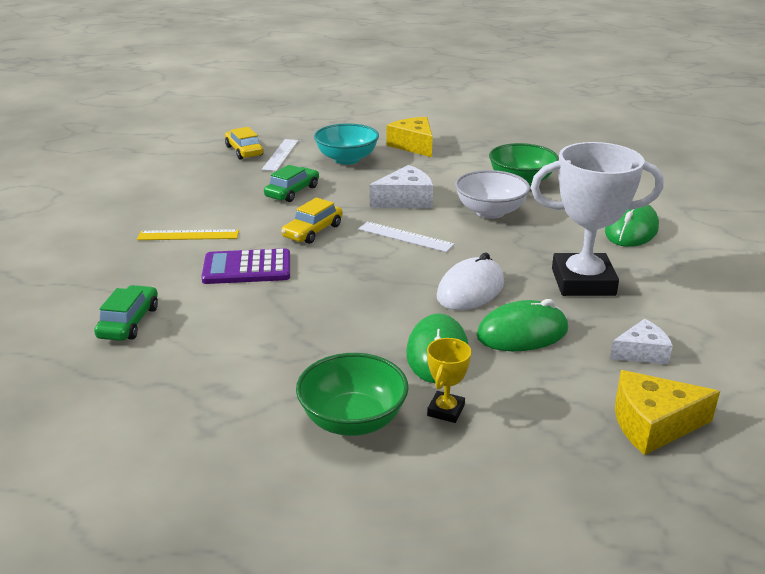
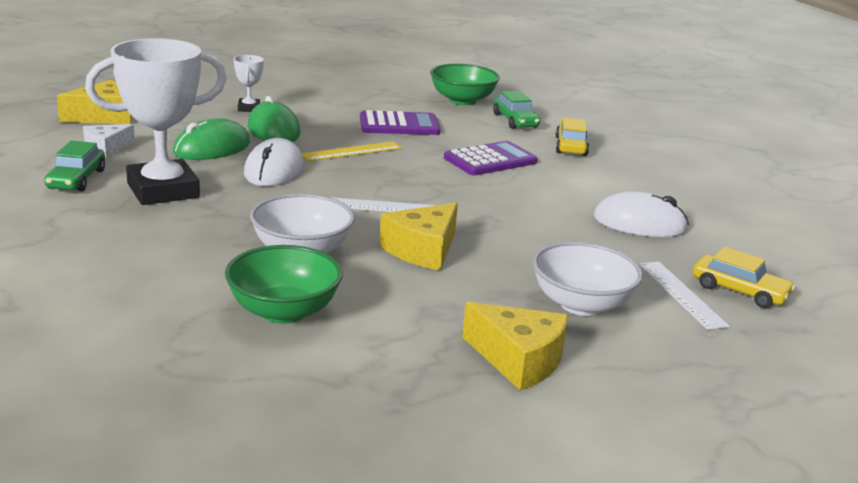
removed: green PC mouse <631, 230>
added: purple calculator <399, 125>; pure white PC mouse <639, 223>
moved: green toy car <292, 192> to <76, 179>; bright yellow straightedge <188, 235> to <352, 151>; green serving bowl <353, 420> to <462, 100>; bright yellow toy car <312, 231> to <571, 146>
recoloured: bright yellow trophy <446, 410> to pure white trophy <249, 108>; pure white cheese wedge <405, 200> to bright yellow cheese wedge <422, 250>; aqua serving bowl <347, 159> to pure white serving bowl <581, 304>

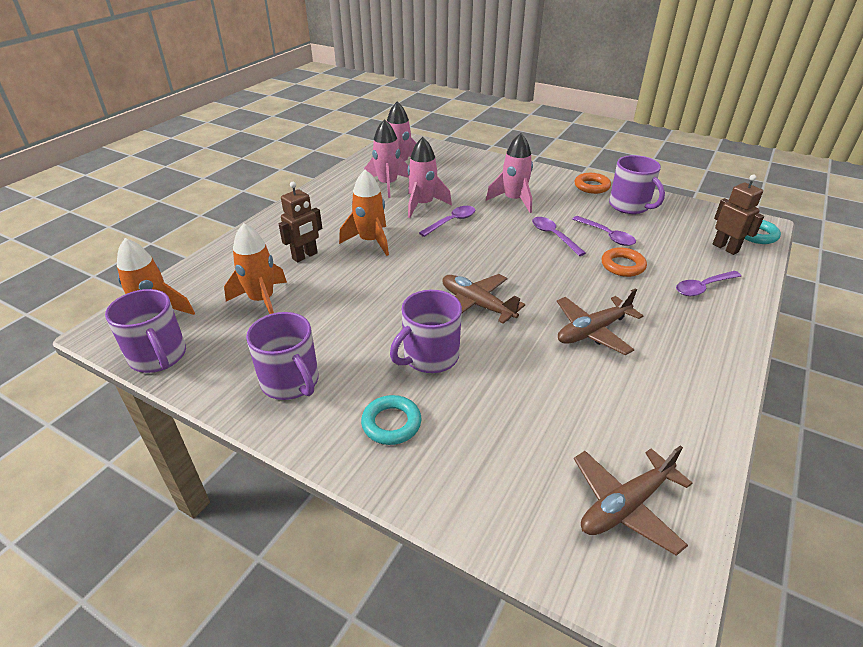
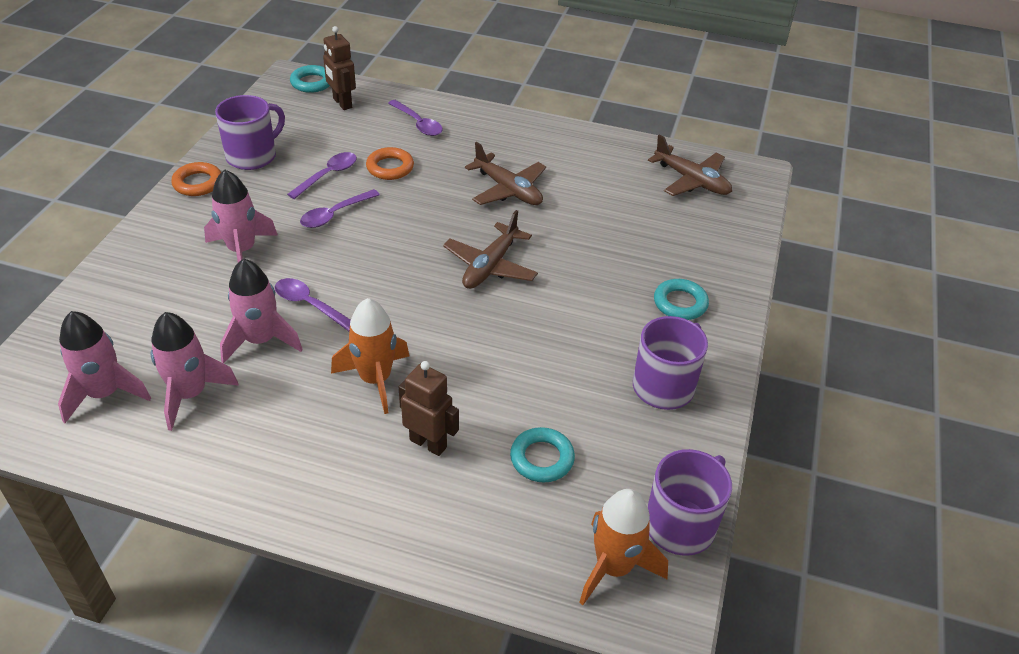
removed: purple coffee mug <429, 356>
replaced: bright orange toy rocket <262, 300> to aqua torus <542, 458>
turned: dark brown robot <725, 248> = <342, 103> 75 degrees counterclockwise

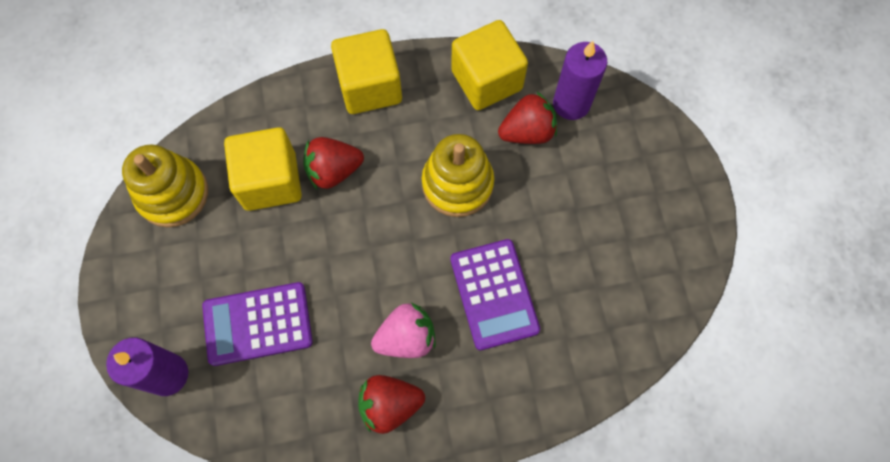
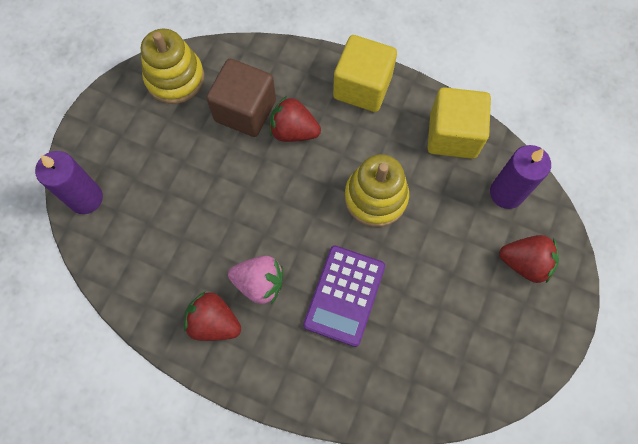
removed: purple calculator <258, 324>
moved: scarlet berry <527, 132> to <525, 263>
recoloured: bright yellow block <270, 181> to dark brown block <245, 111>

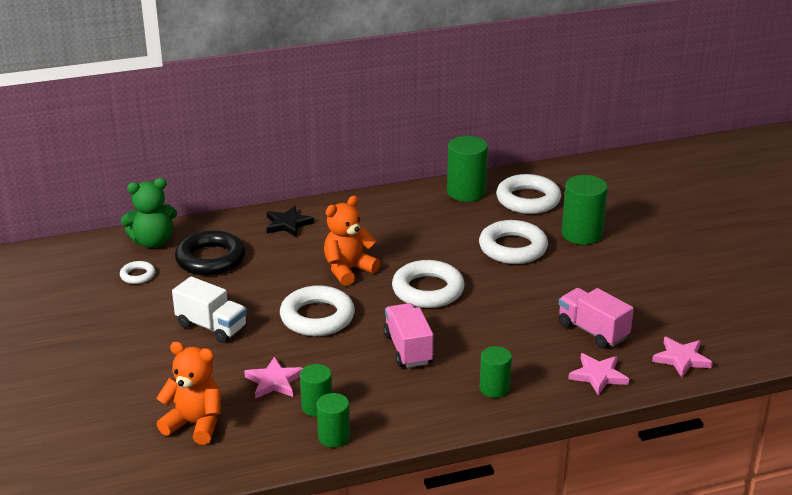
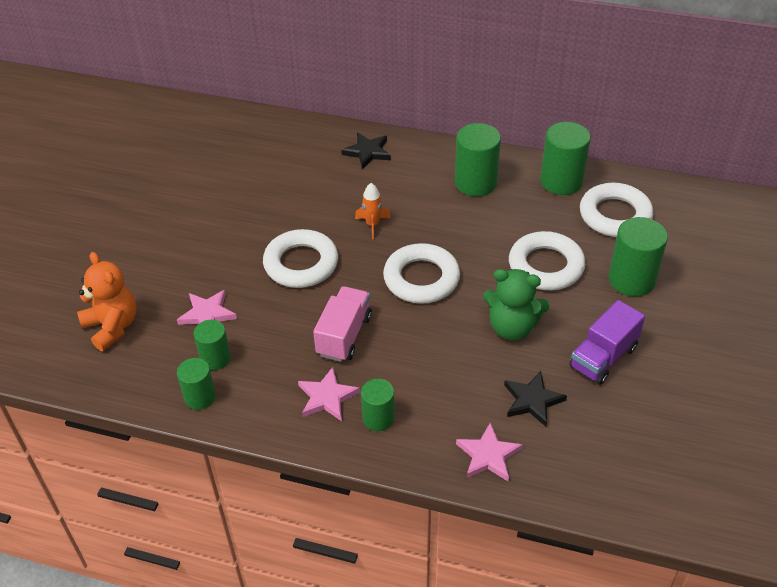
removed: pure white torus <137, 275>; pure white truck <211, 326>; black torus <210, 259>
added: green solid cylinder <475, 183>; purple truck <603, 357>
moved: rose-pink star <681, 359> to <327, 397>; green teddy <153, 242> to <512, 327>
replaced: bright orange teddy <348, 270> to bright orange toy rocket <372, 225>; rose-pink truck <592, 331> to black star <532, 400>

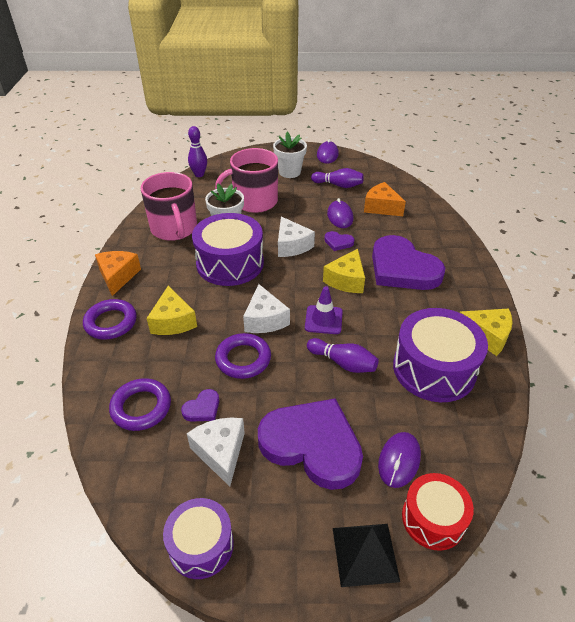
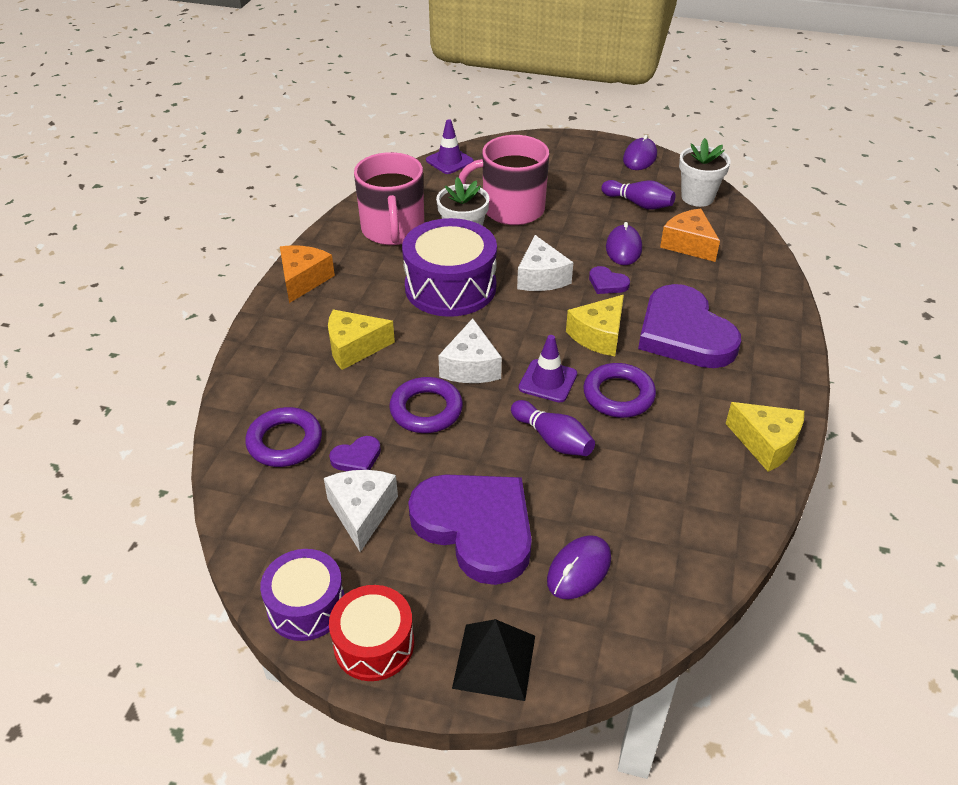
removed: purple snare drum <434, 369>
moved: scarlet snare drum <433, 519> to <374, 644>; purple torus <111, 322> to <618, 395>; pure white potted plant <289, 172> to <697, 197>
replaced: purple tenpin <199, 174> to purple safety cone <449, 161>
turned: bright yellow cheese wedge <173, 321> = <354, 348> 75 degrees clockwise

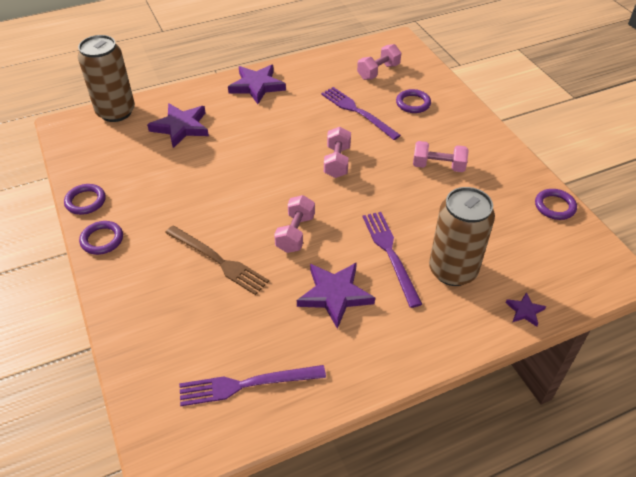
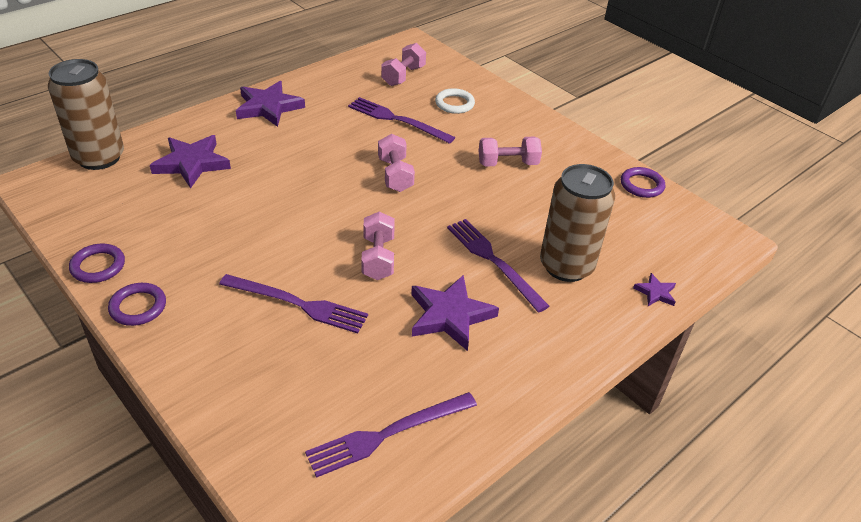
recoloured: dark brown dinner fork <218, 261> to purple dinner fork <298, 304>; purple torus <413, 103> to pure white torus <454, 104>

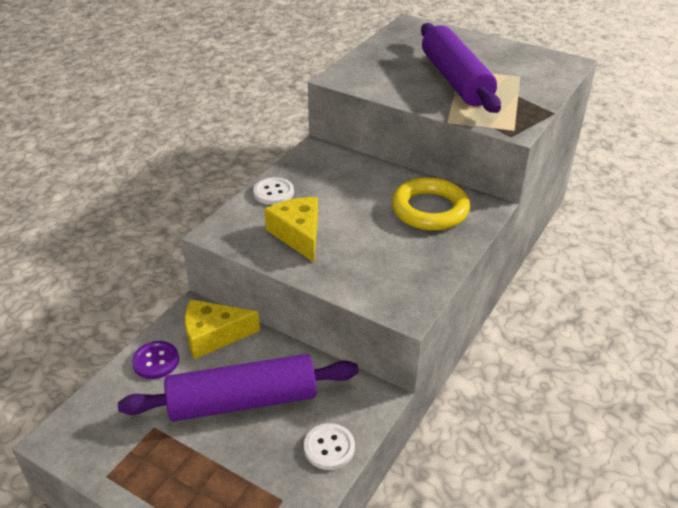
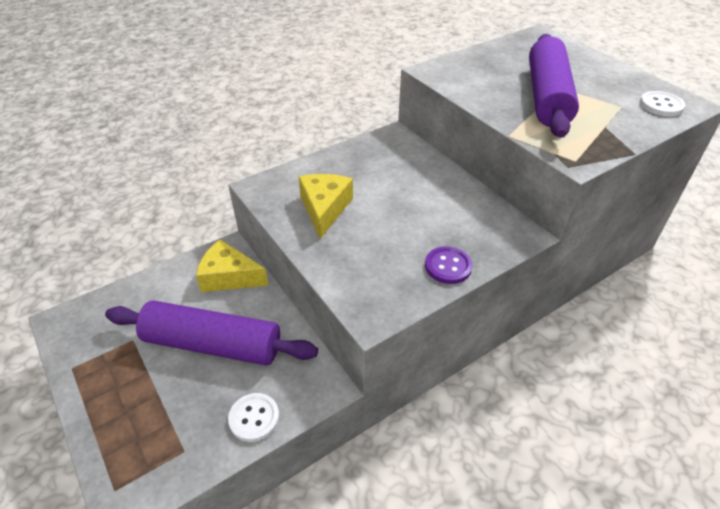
removed: bright yellow torus <430, 209>
moved: purple sewing button <156, 361> to <448, 266>; pure white sewing button <273, 192> to <661, 105>

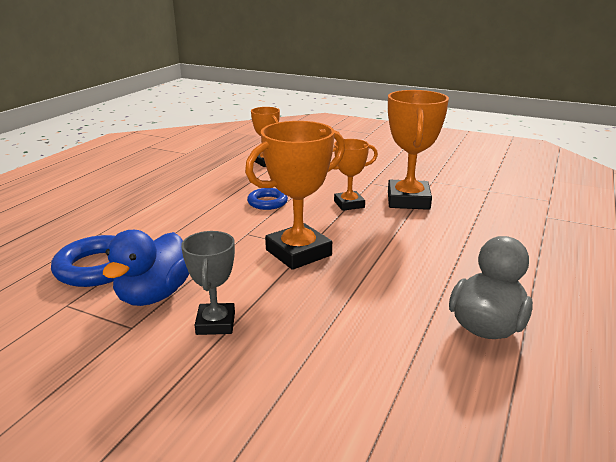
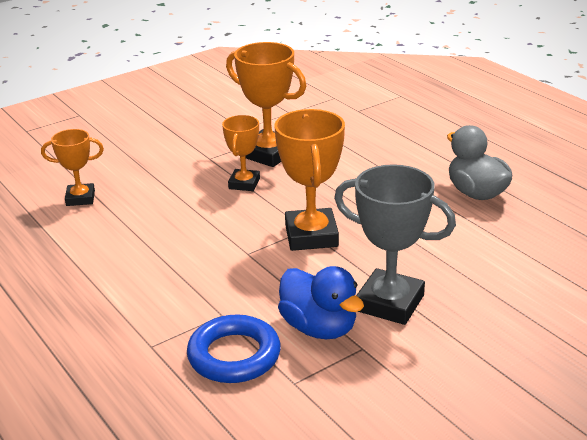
removed: blue torus <267, 202>
resized: ash-grey trophy <215, 323> = <389, 303> x1.68

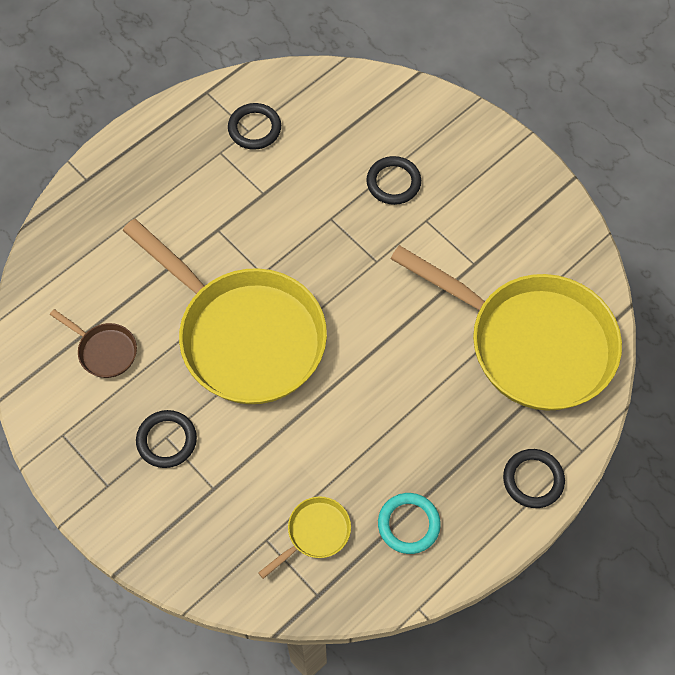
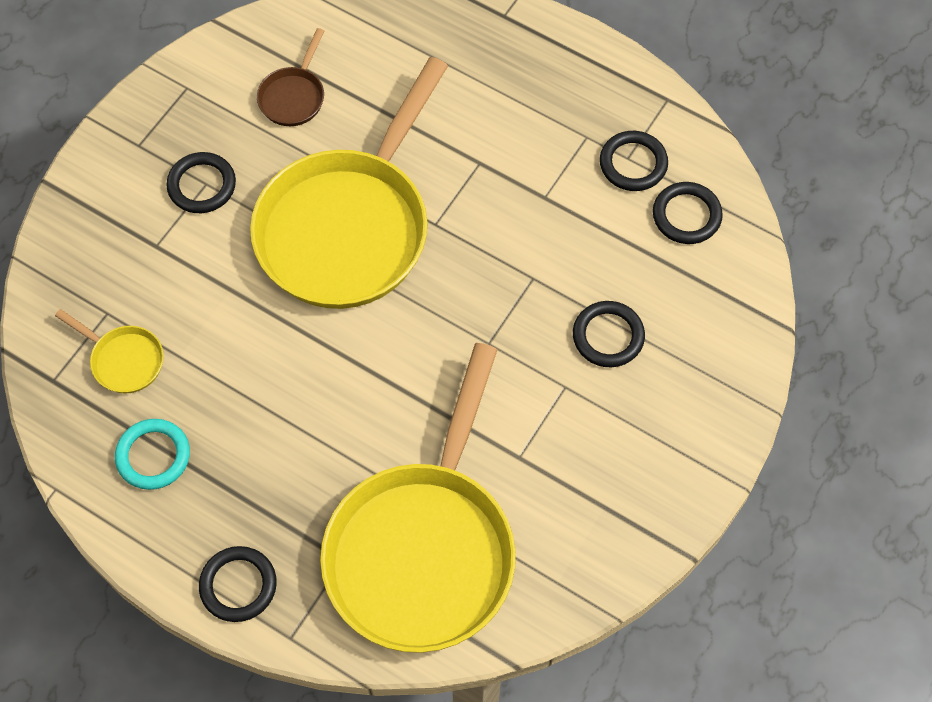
added: black torus <686, 215>

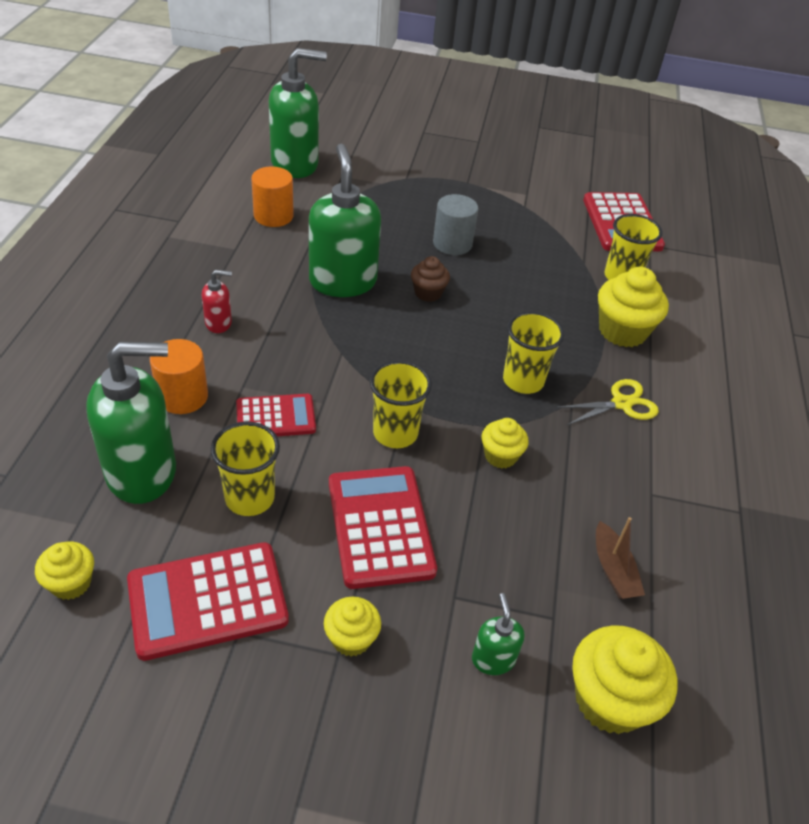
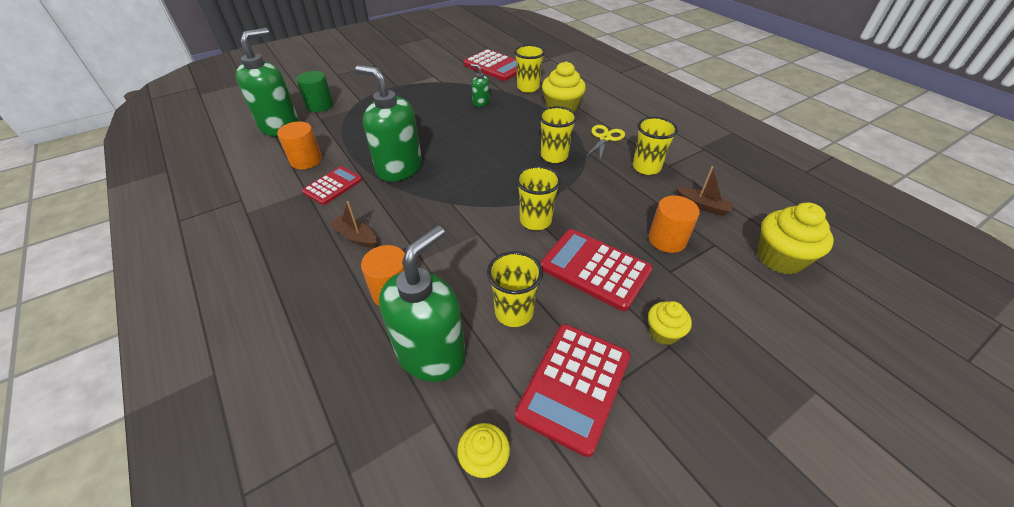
removed: dark brown muffin <428, 293>; ash-grey solid cylinder <452, 243>; bright yellow muffin <500, 456>
added: green solid cylinder <320, 105>; bright yellow tumbler <646, 167>; bright orange solid cylinder <667, 239>
moved: scarlet calculator <276, 417> to <333, 186>; green soap dispenser <493, 659> to <481, 103>
replaced: scarlet soap dispenser <219, 323> to dark brown toy boat <356, 237>

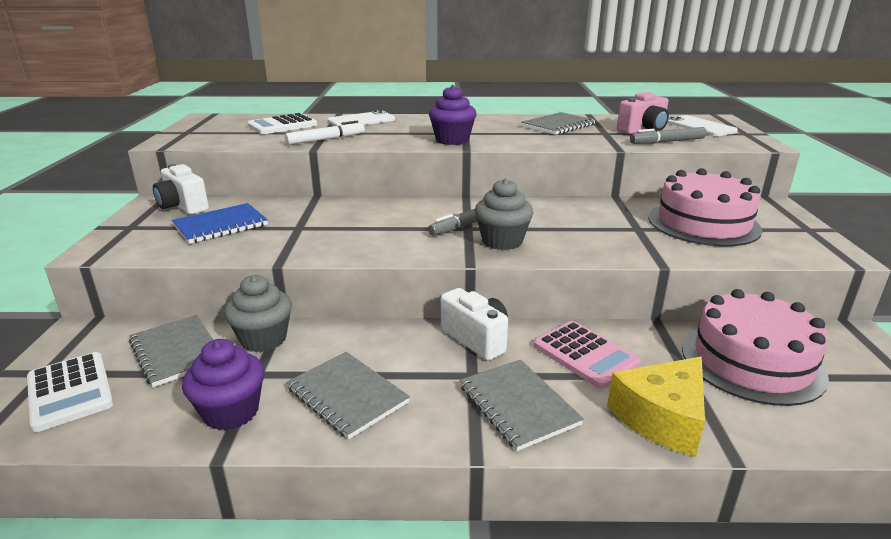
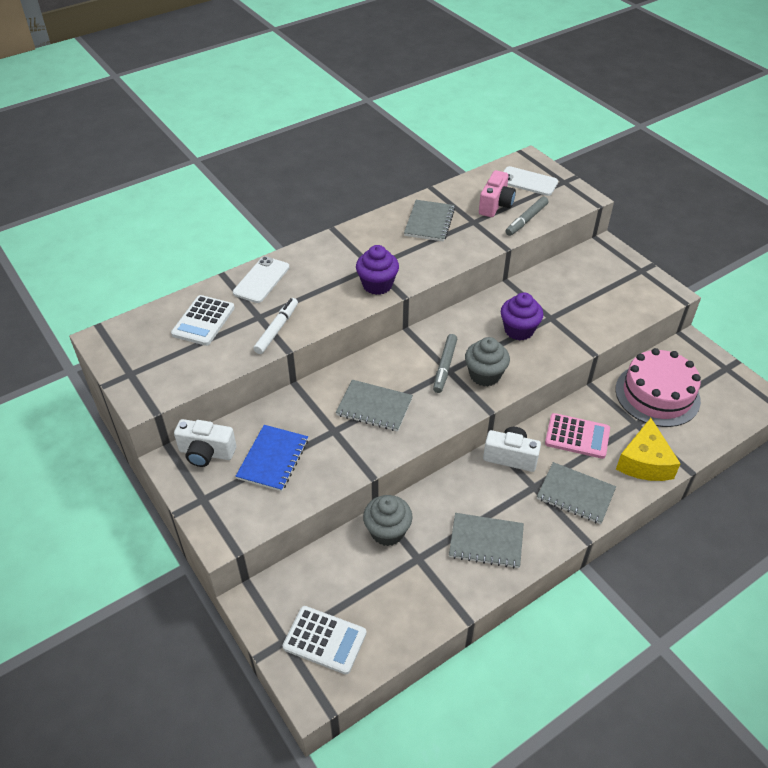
removed: rose-pink cake <703, 223>
moved: ash-grey exercise book <177, 352> to <374, 407>; purple muffin <231, 412> to <519, 330>

